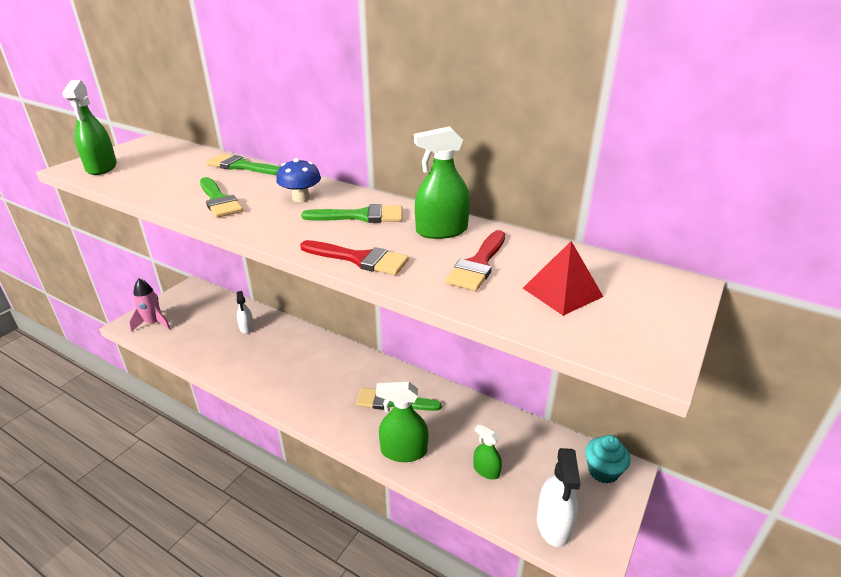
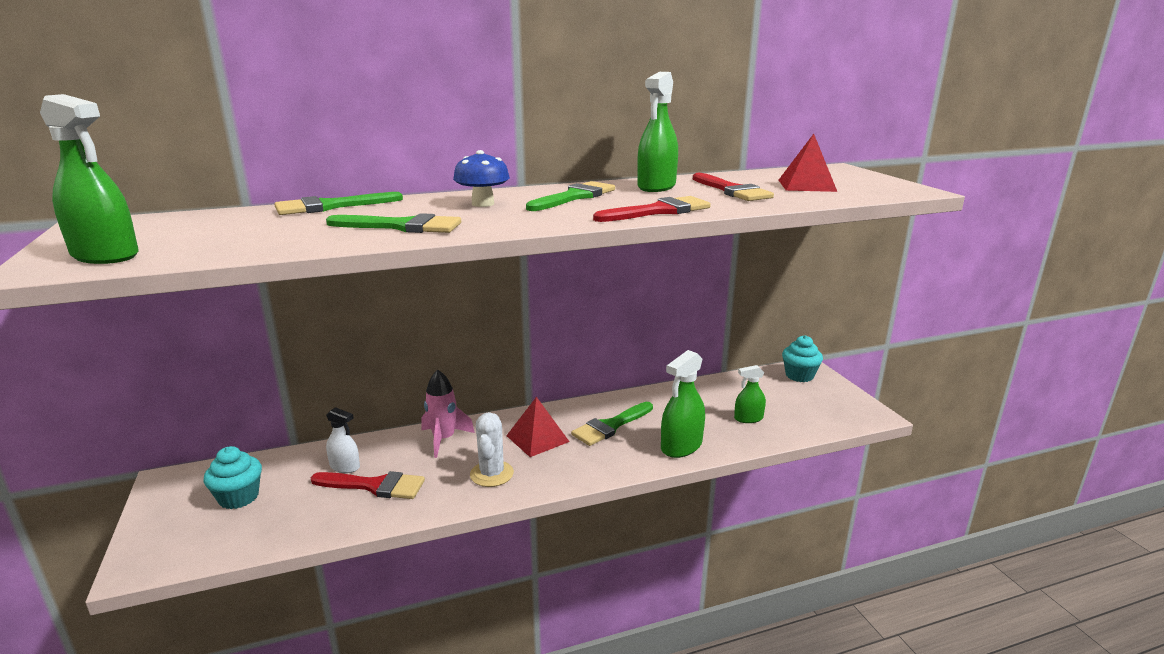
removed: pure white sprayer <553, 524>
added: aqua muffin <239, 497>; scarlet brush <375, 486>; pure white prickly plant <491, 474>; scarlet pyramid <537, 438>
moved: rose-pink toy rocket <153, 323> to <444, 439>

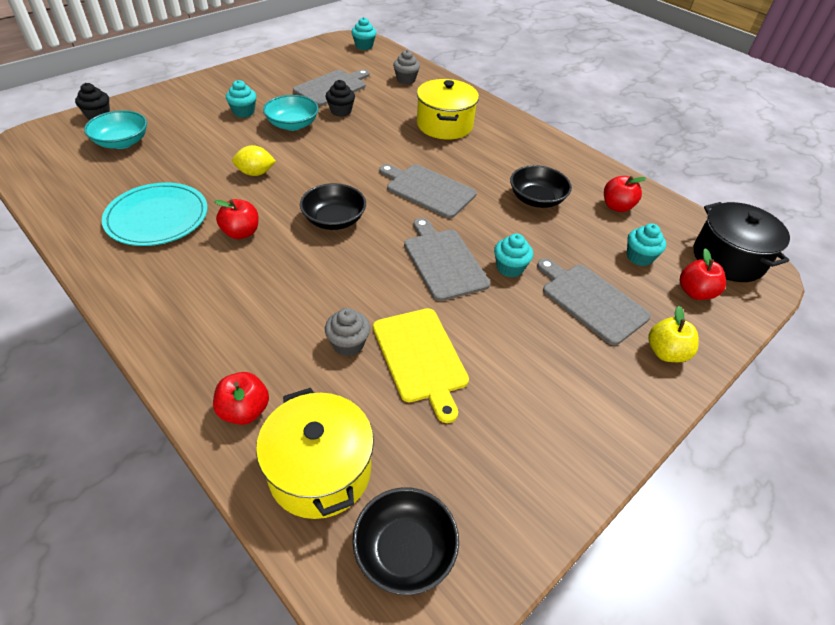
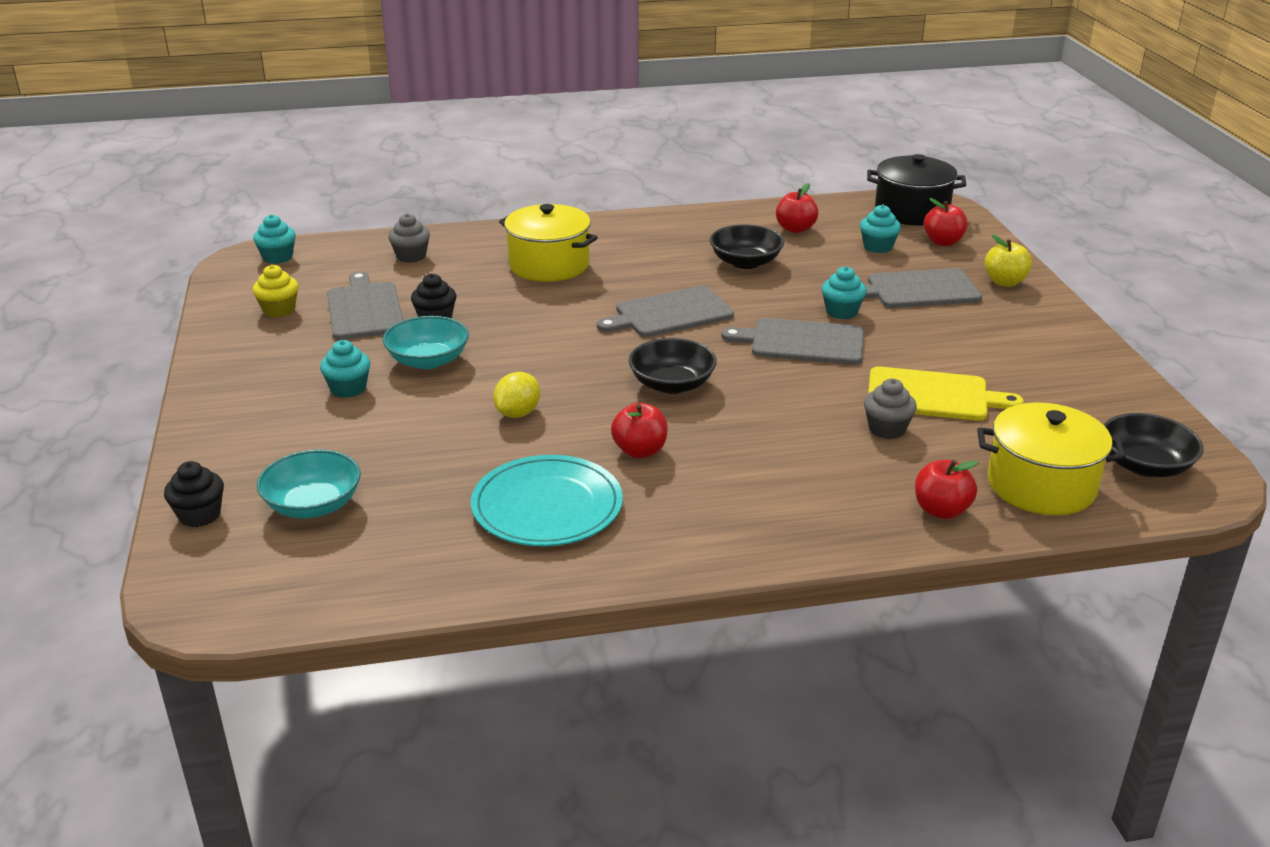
added: bright yellow muffin <279, 310>

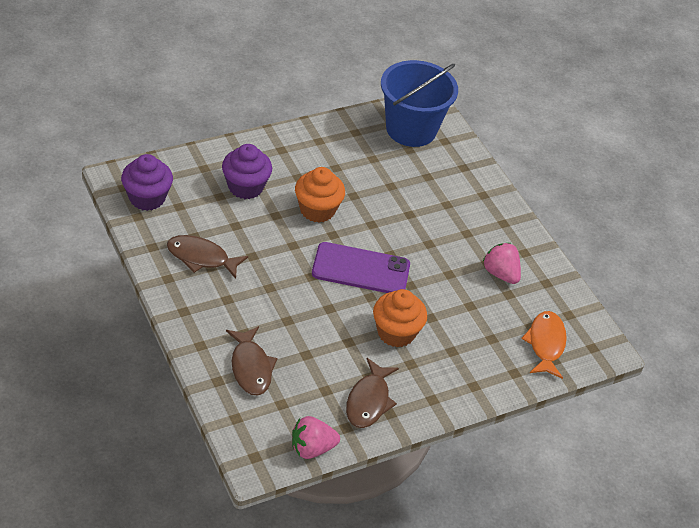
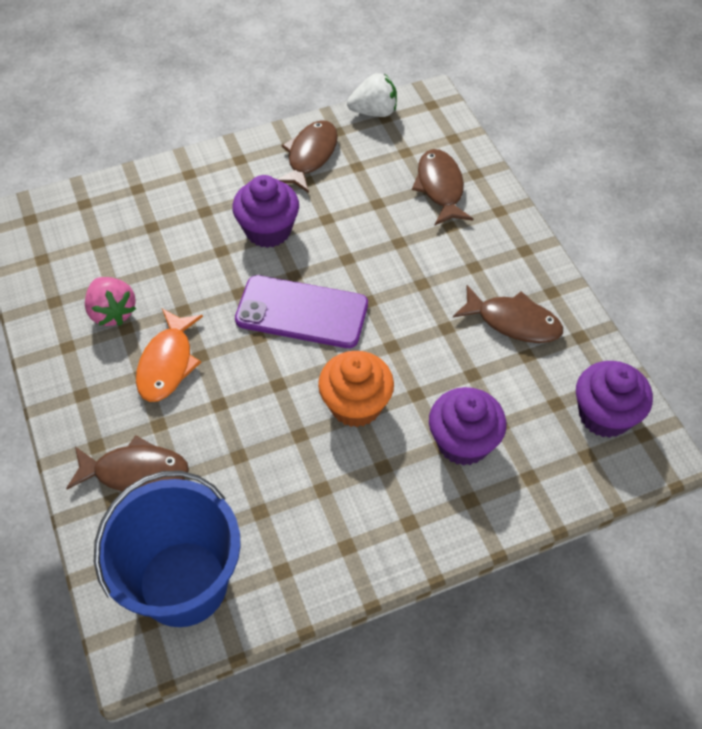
added: dark brown toy fish <135, 472>
moved: bright orange toy fish <545, 344> to <167, 363>
recoloured: bright orange muffin <396, 332> to purple muffin <268, 230>; rose-pink berry <312, 448> to pure white berry <374, 112>

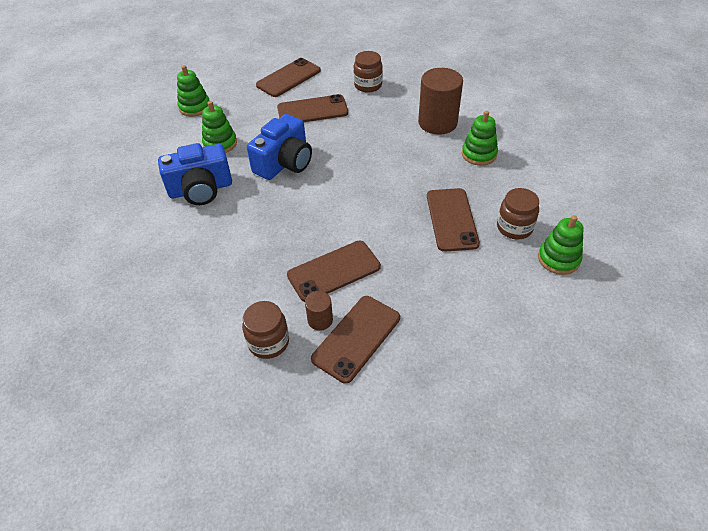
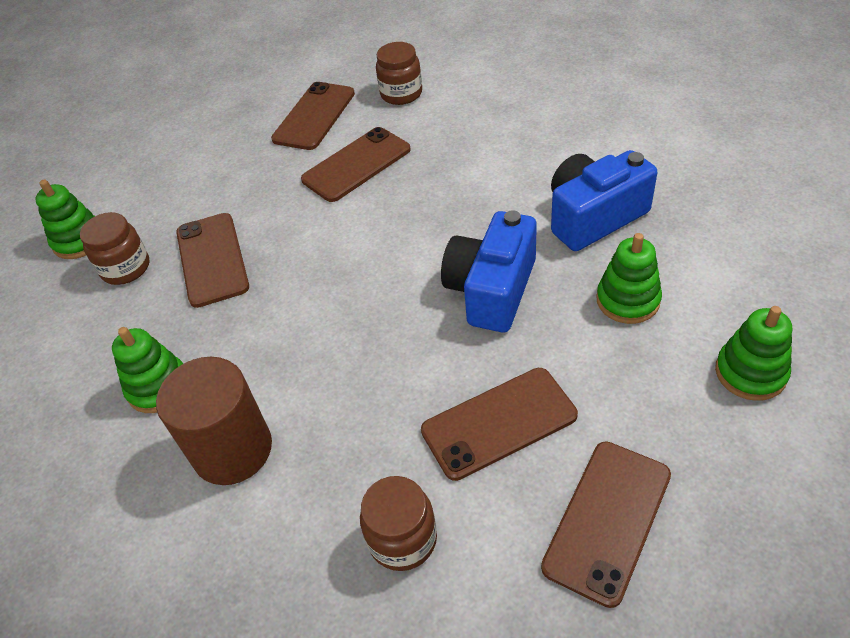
removed: dark brown solid cylinder <320, 320>

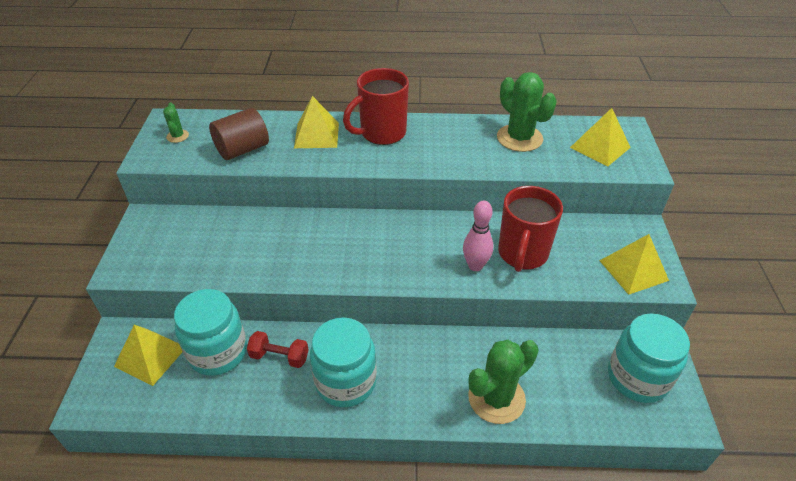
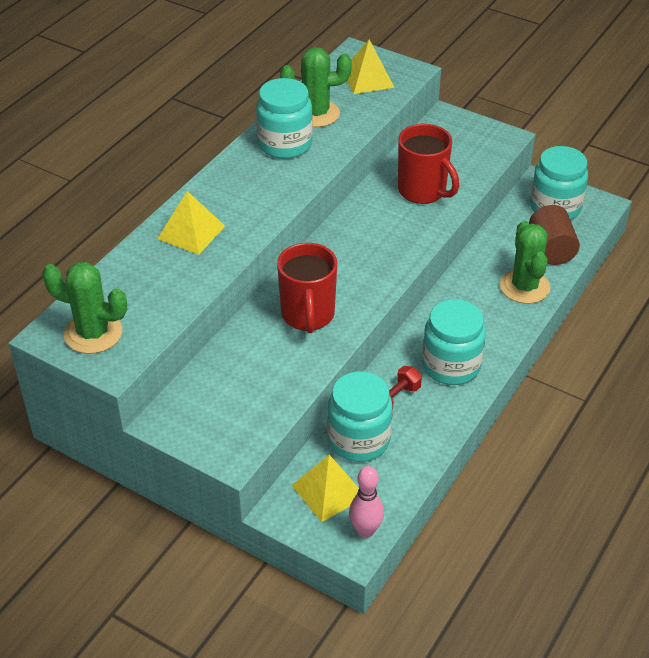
removed: bright yellow pyramid <633, 270>
added: aqua jar <285, 144>
moved: scarlet coffee mug <381, 133> to <308, 315>; rose-pink tenpin <475, 266> to <365, 530>; dark brown solid cylinder <242, 149> to <551, 249>
resized: green prickly plant <177, 136> = <93, 333> x2.09

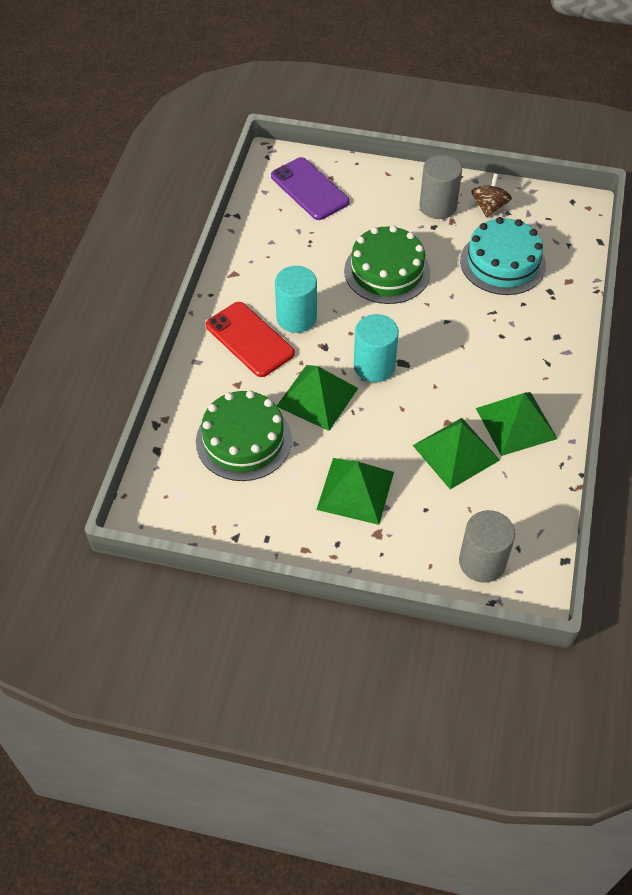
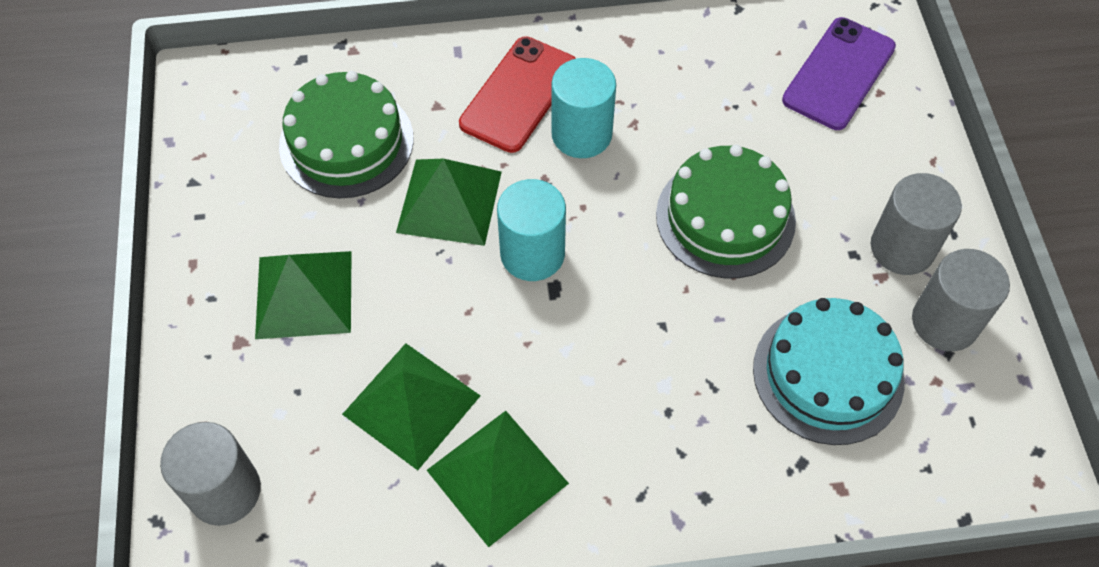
replaced: dark brown whirligig <489, 207> to ash-grey solid cylinder <945, 322>

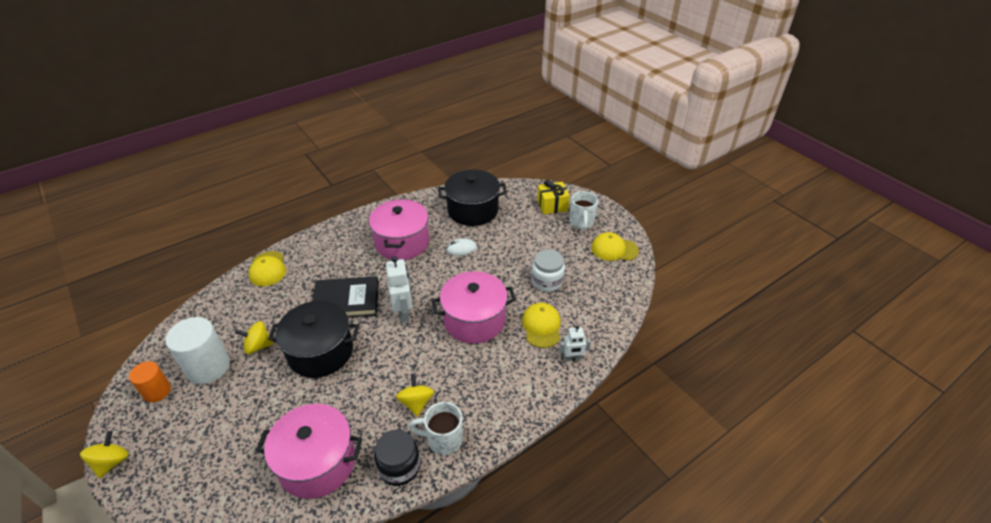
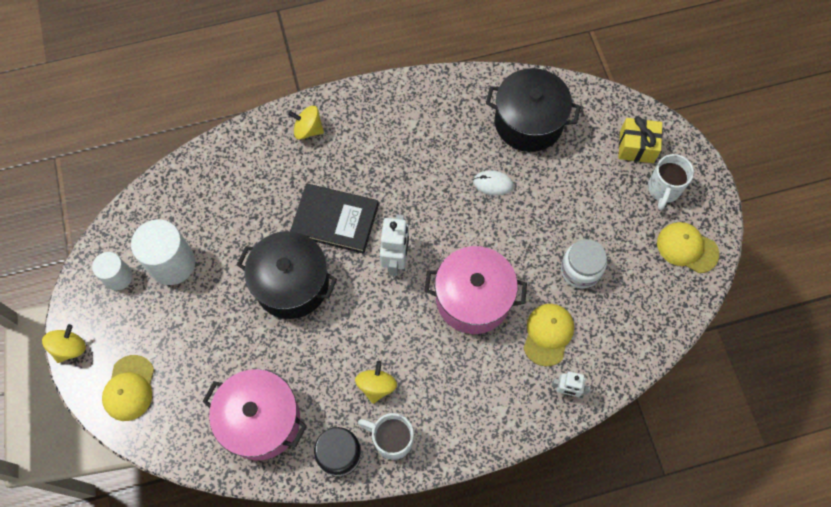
removed: rose-pink stockpot <402, 242>
moved: bright yellow peaked cap <267, 269> to <129, 388>; bright yellow whirligig <258, 346> to <308, 130>
recoloured: bright orange solid cylinder <157, 391> to pure white solid cylinder <118, 277>

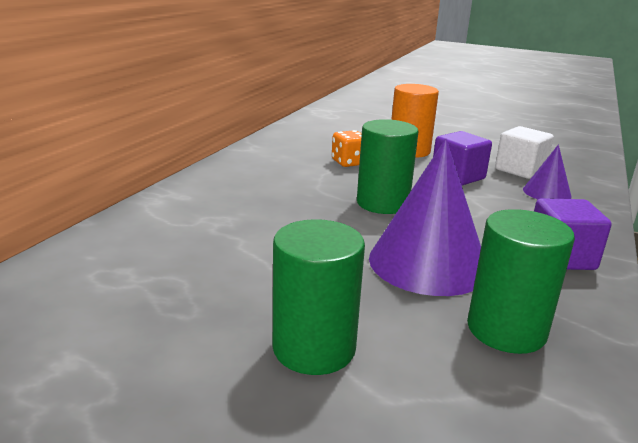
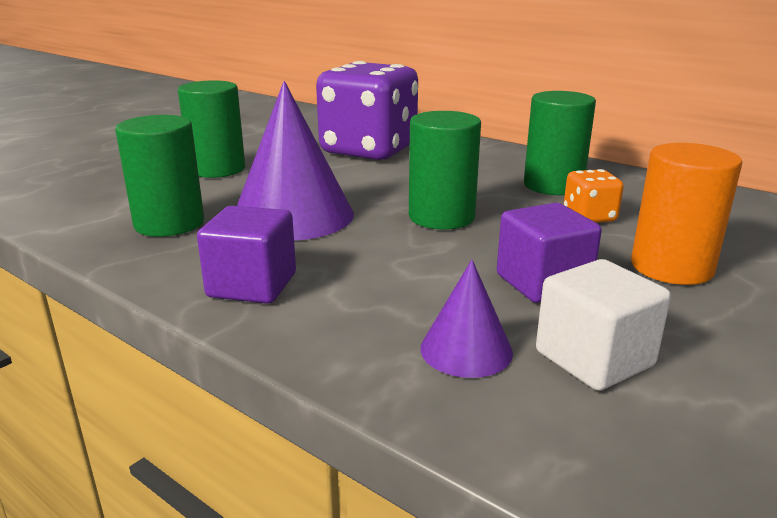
added: purple dice <369, 150>; green solid cylinder <553, 186>

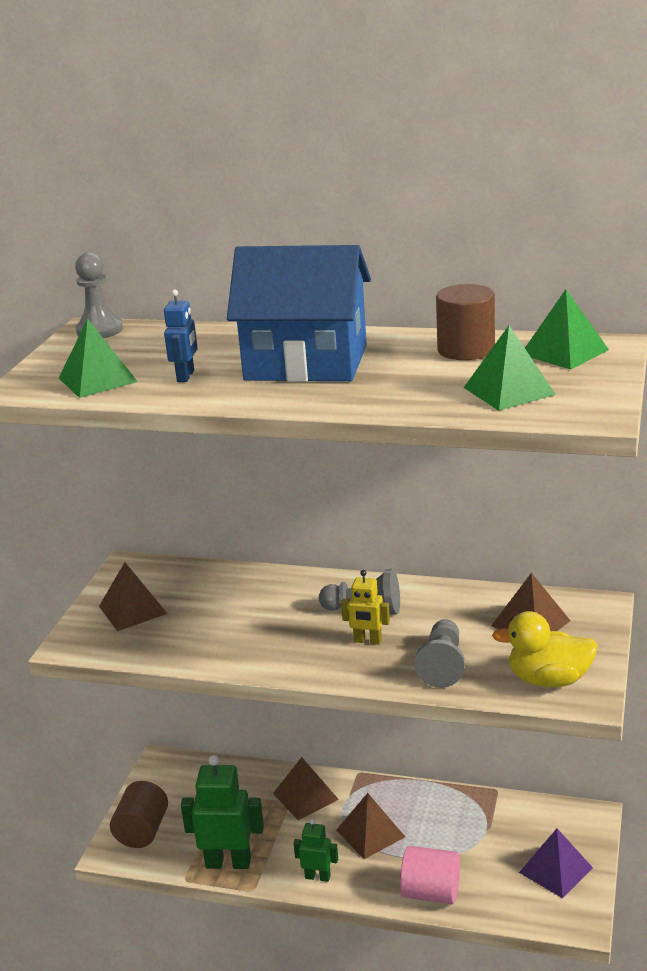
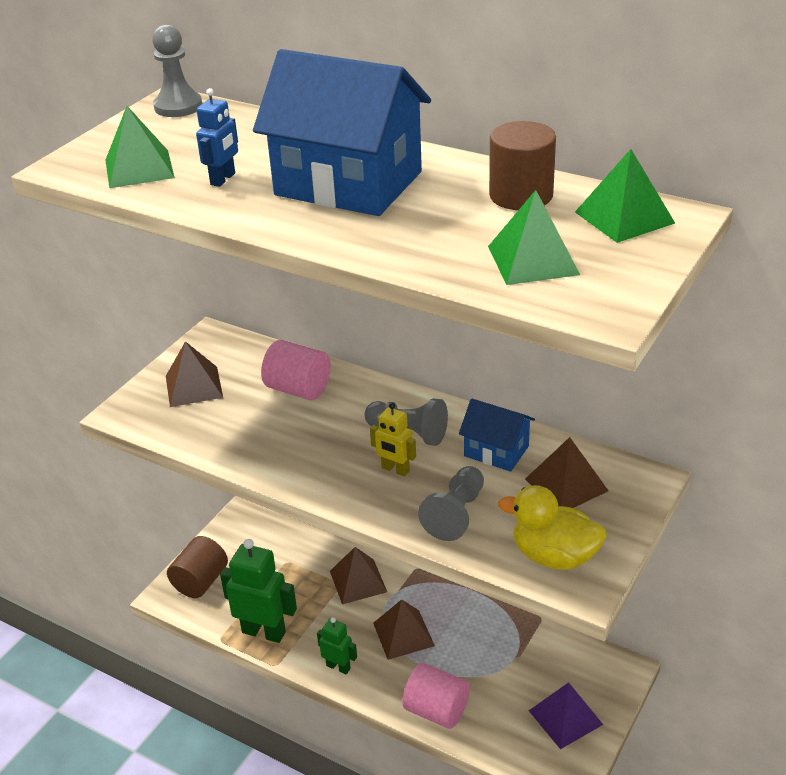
added: rose-pink solid cylinder <298, 389>; blue cottage <496, 451>

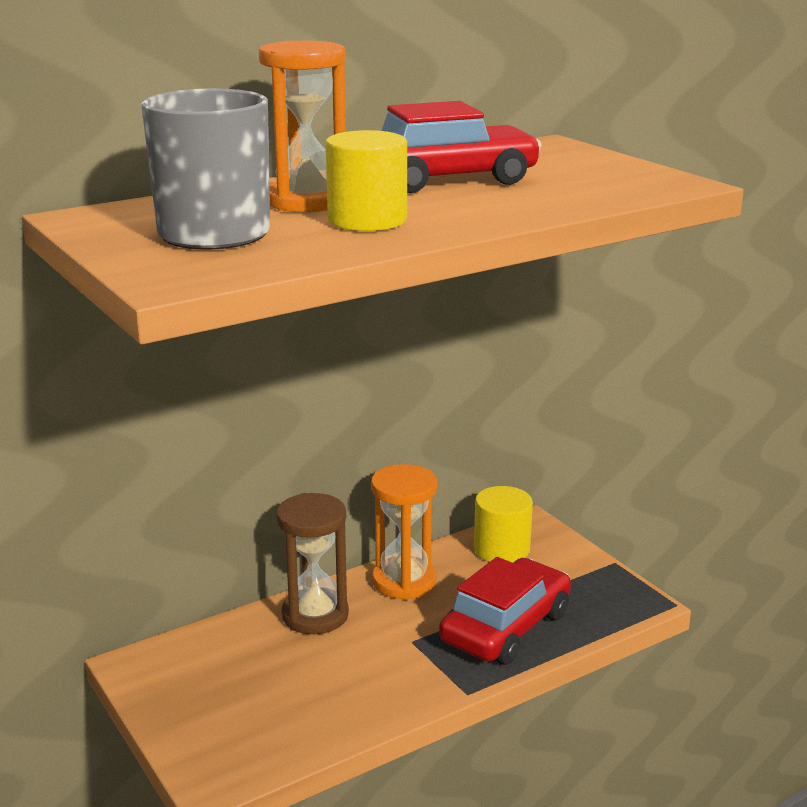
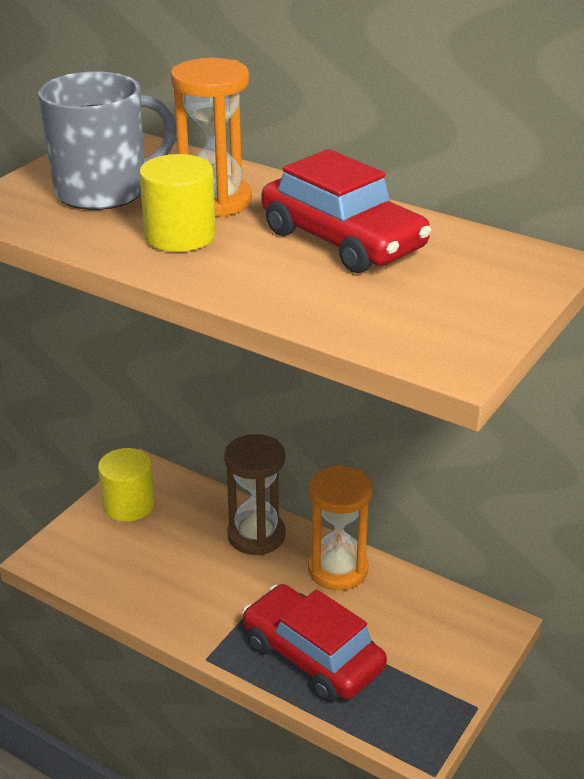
moved: bright yellow solid cylinder <501, 549> to <129, 505>
turned: scarlet toy car <506, 627> = <312, 655> 150 degrees counterclockwise

